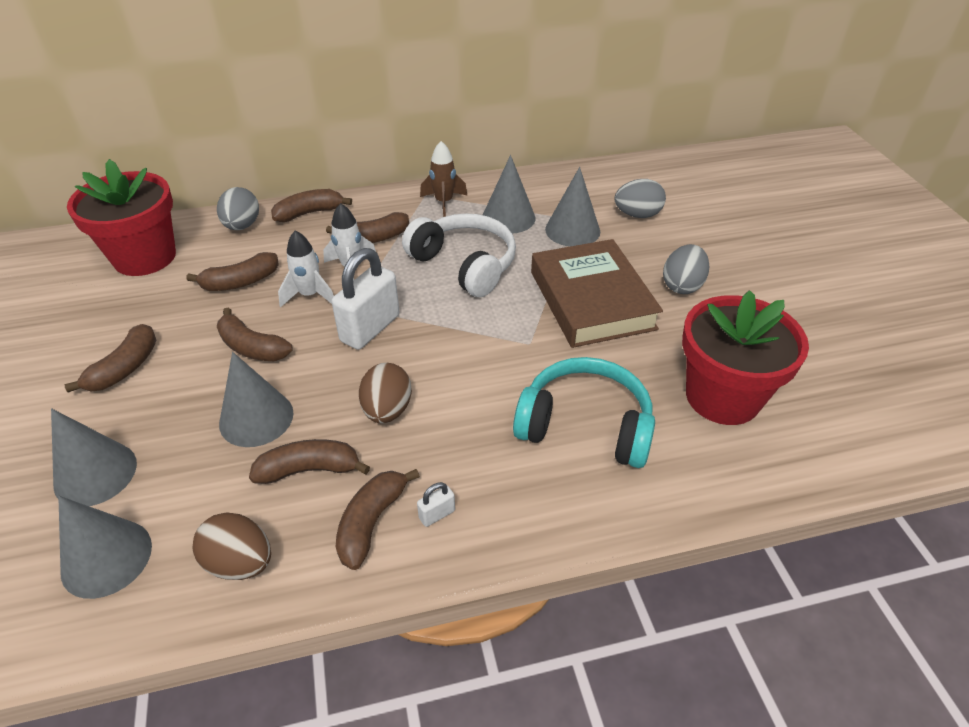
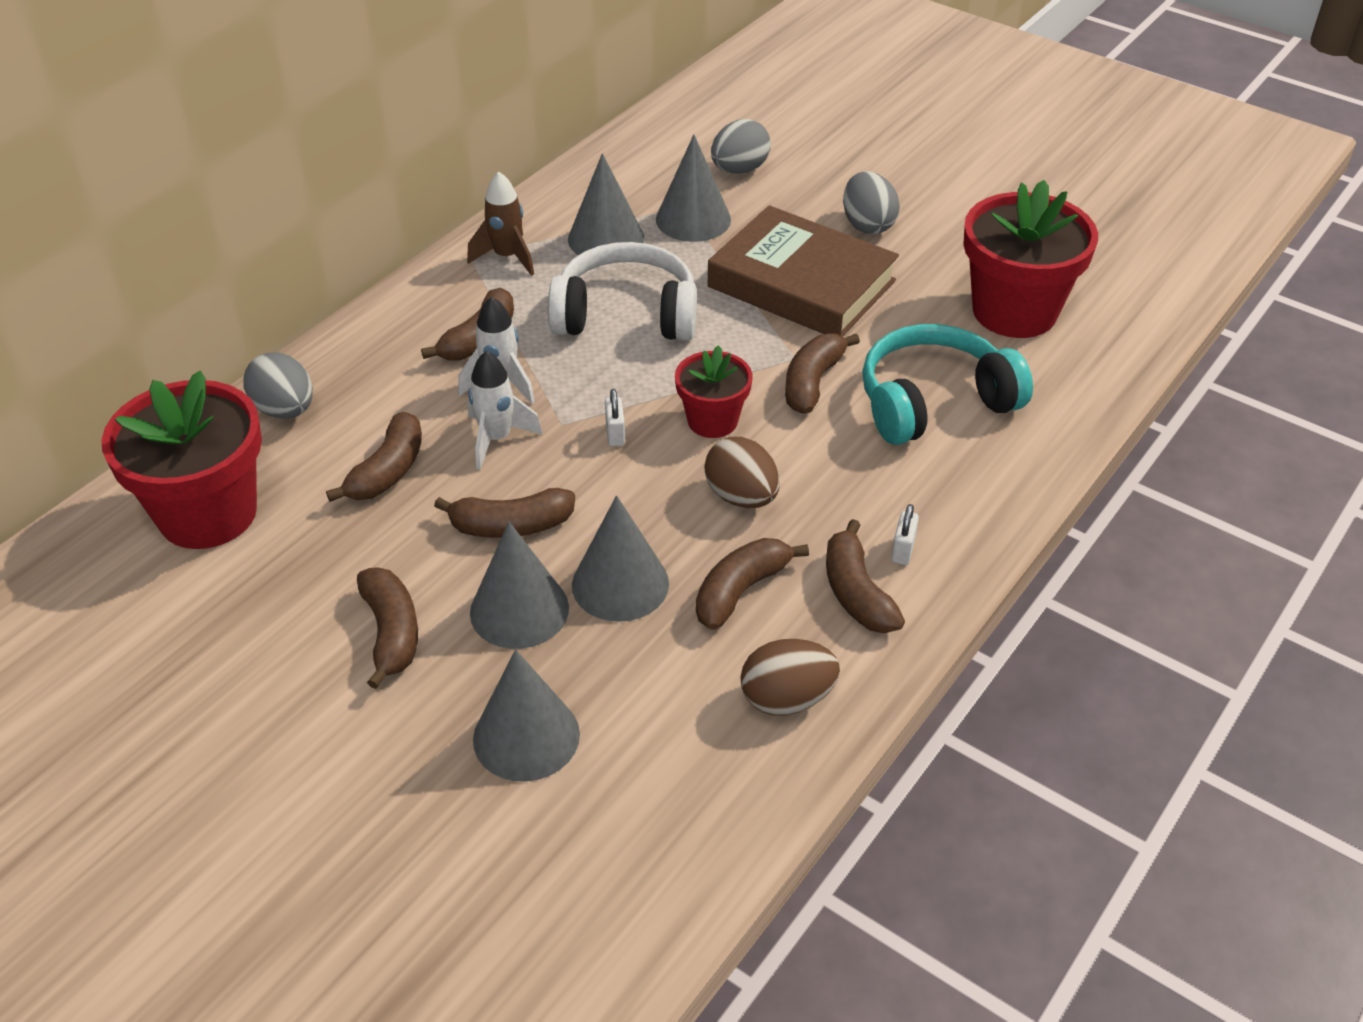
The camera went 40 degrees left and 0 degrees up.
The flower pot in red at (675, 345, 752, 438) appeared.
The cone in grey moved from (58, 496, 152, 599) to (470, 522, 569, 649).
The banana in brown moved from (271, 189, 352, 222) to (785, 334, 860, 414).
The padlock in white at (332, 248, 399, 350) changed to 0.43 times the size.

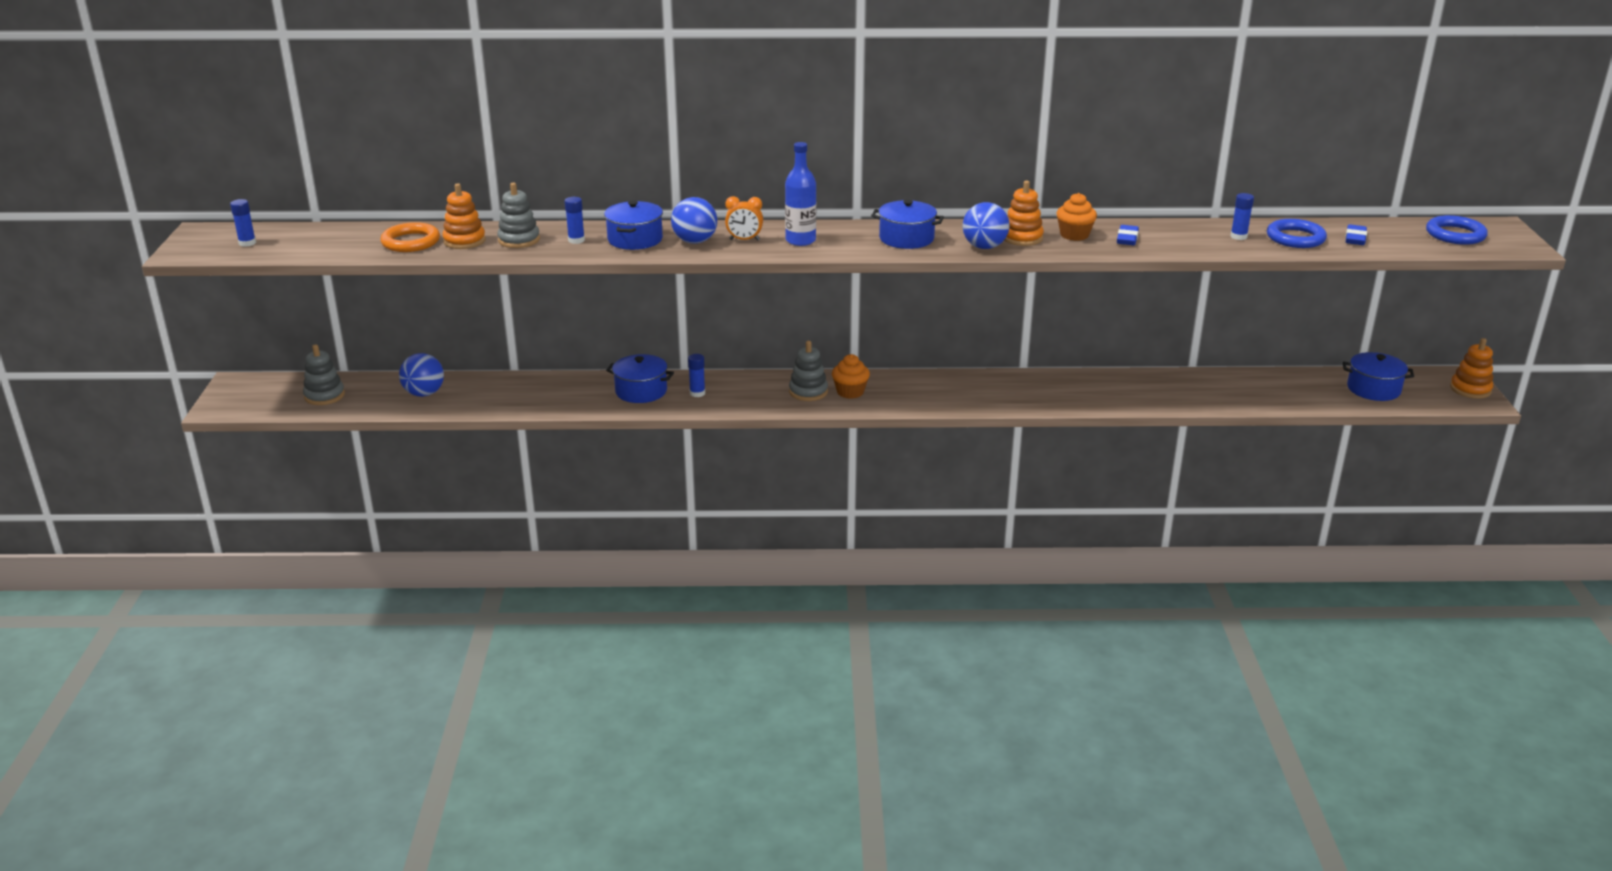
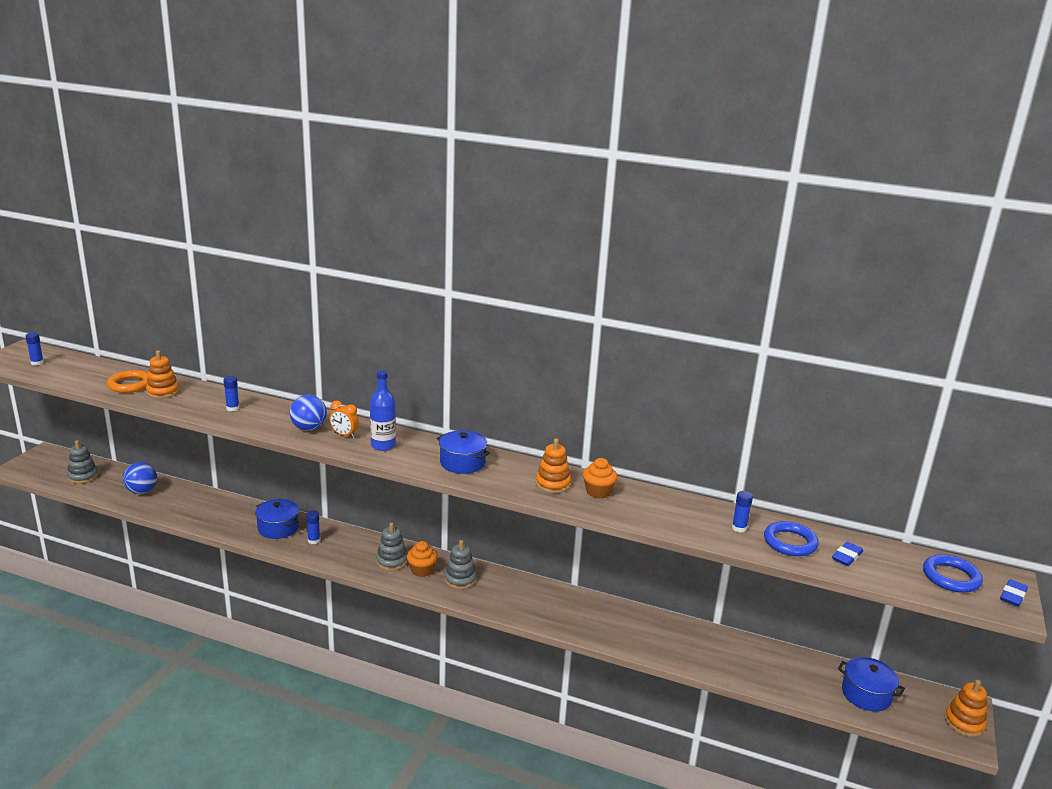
The camera went 20 degrees right and 5 degrees down.
The pot in blue at (604, 200, 663, 250) disappeared.
The ball in blue at (963, 202, 1010, 249) disappeared.
The stacking toy in grey moved from (497, 182, 540, 248) to (444, 540, 477, 589).
The eraser in blue moved from (1117, 225, 1139, 245) to (1000, 579, 1028, 607).

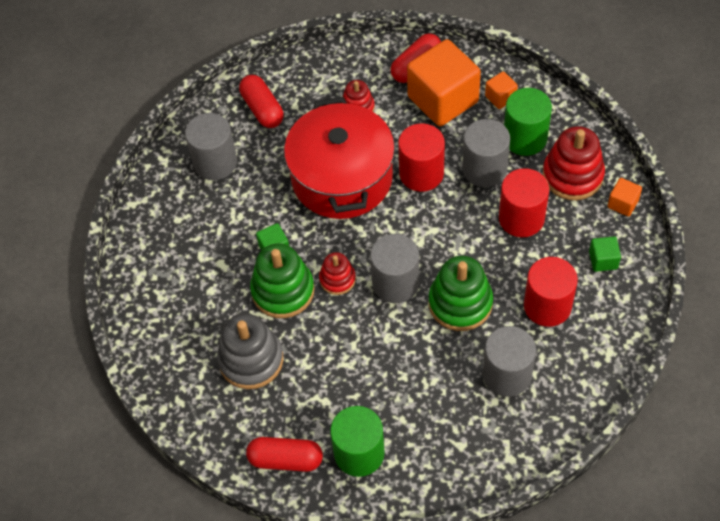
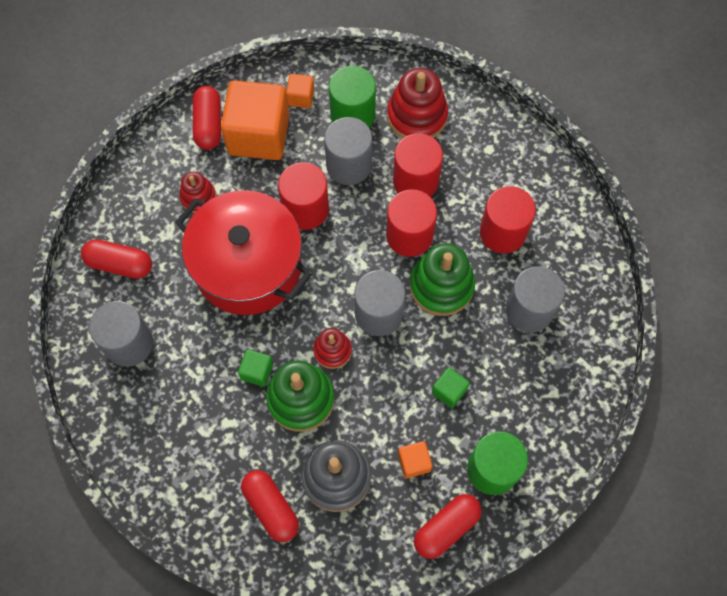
The camera went 50 degrees left and 10 degrees up.
The capsule in red at (241, 470, 299, 542) appeared.
The cylinder in red at (386, 189, 437, 257) appeared.
The cube in green moved from (589, 236, 621, 272) to (432, 367, 470, 408).
The cube in orange moved from (608, 178, 642, 217) to (398, 441, 432, 478).

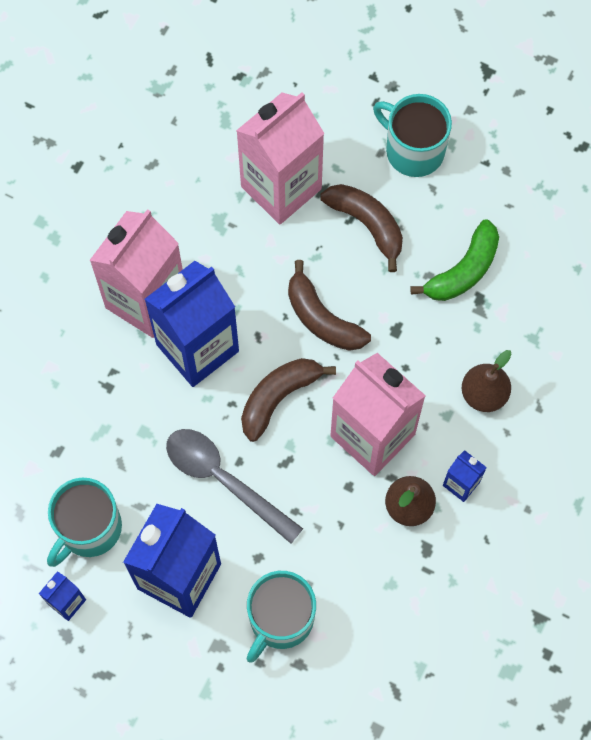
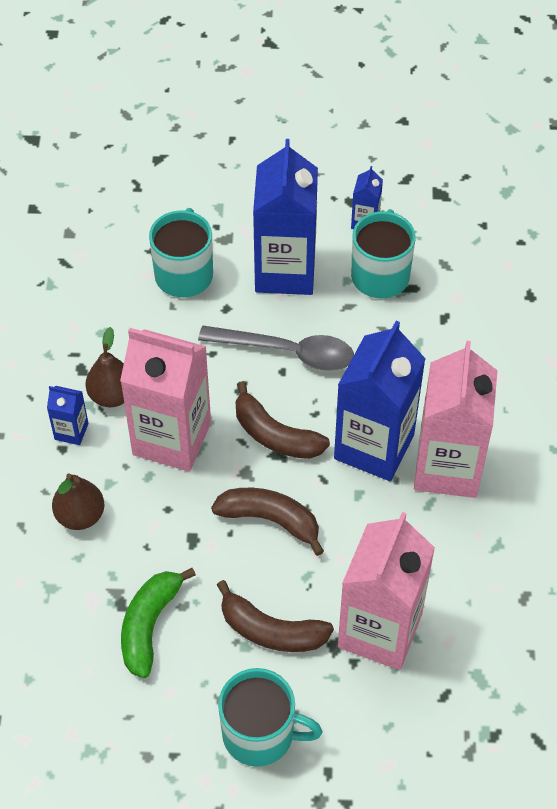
The camera went 155 degrees right and 15 degrees down.
The banana in brown at (241, 358, 336, 442) turned 105 degrees clockwise.

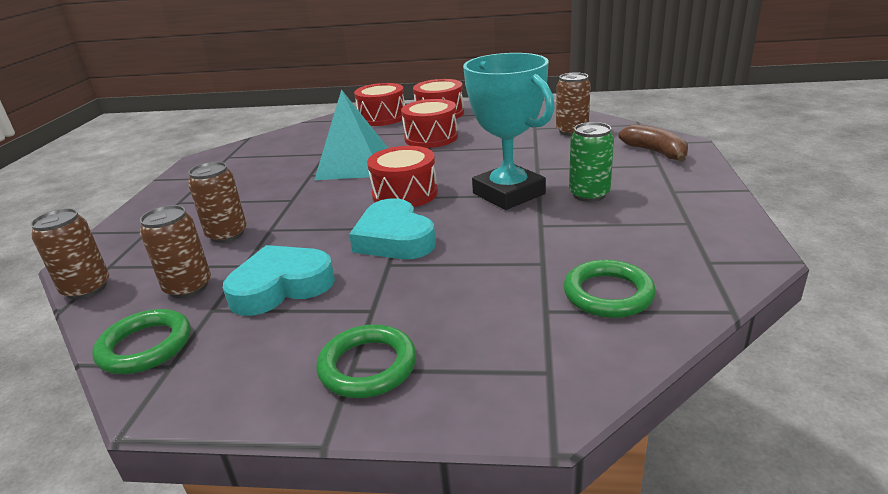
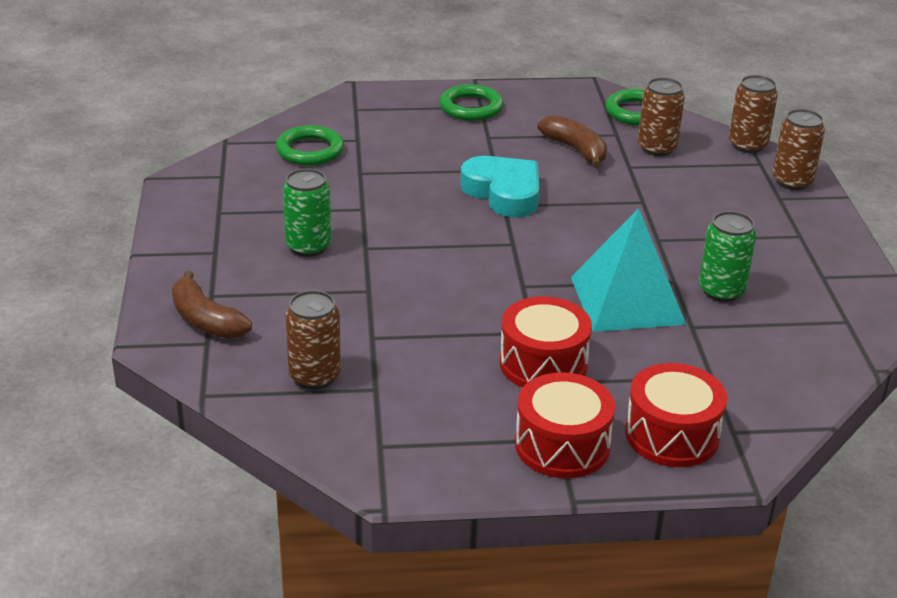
The camera went 165 degrees right and 5 degrees up.
The drum in red at (367, 146, 438, 207) disappeared.
The trophy in turquoise at (463, 53, 555, 210) disappeared.
The can in green at (699, 211, 756, 302) appeared.
The can in brown moved from (188, 162, 247, 243) to (772, 109, 825, 190).
The heart in turquoise at (223, 245, 335, 316) was replaced by the banana in brown at (538, 115, 607, 168).

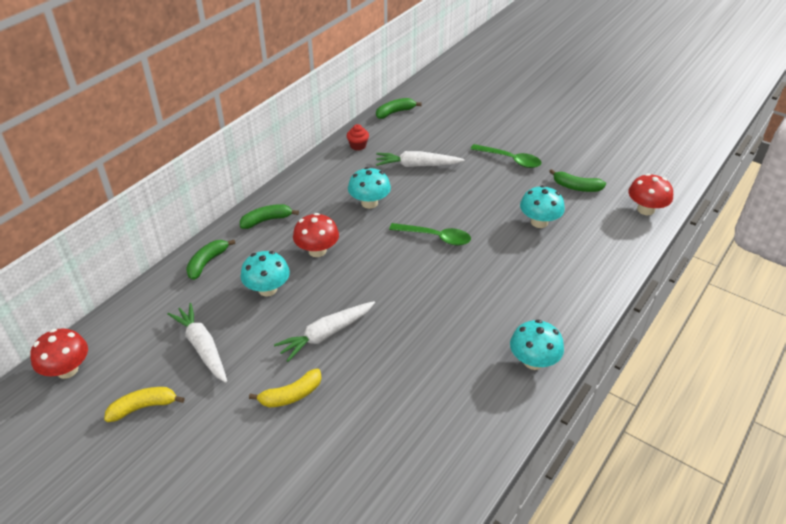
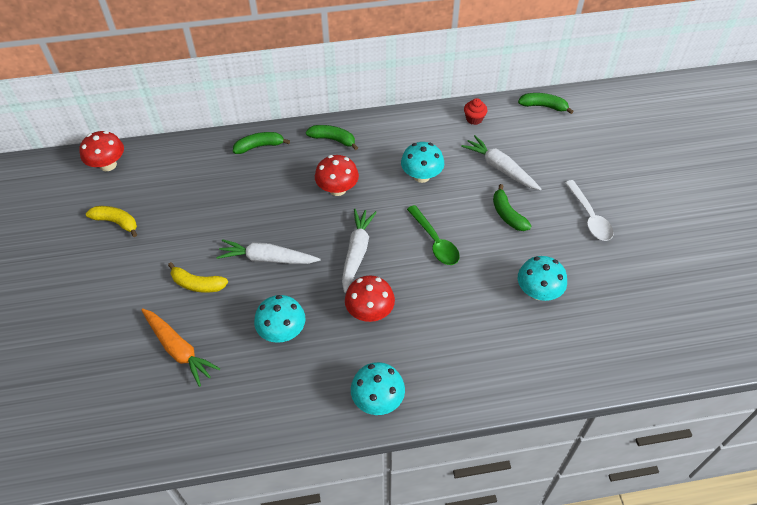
The camera went 45 degrees right and 10 degrees up.
The carrot in orange at (141, 308, 220, 387) appeared.
The carrot in white moved from (167, 303, 227, 383) to (342, 209, 377, 293).
The mushroom in turquoise moved from (241, 251, 290, 297) to (254, 295, 306, 343).
The banana in green moved from (549, 169, 606, 192) to (493, 184, 531, 231).
The mushroom in red moved from (629, 173, 673, 215) to (345, 276, 395, 322).
The spoon in green at (471, 144, 542, 168) became the spoon in white at (565, 180, 614, 241).

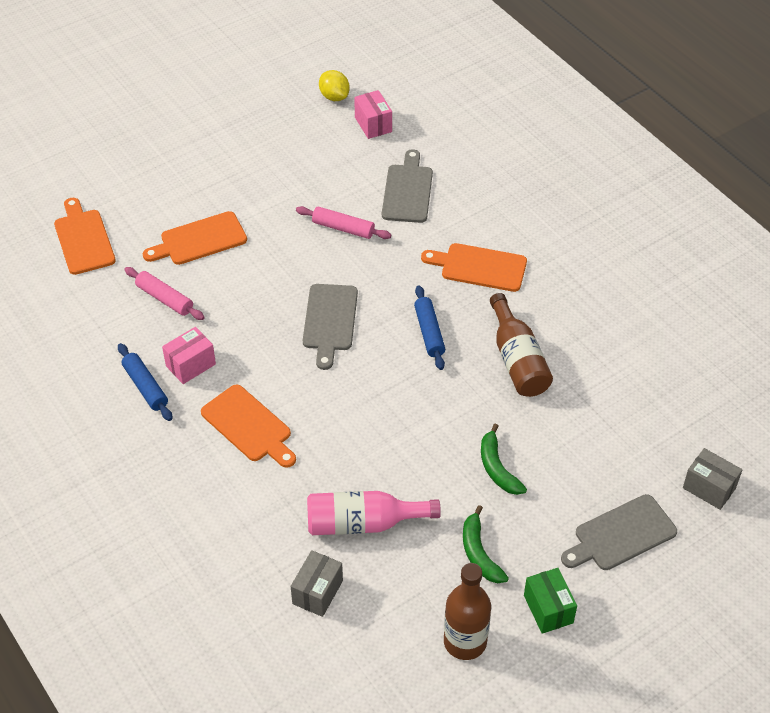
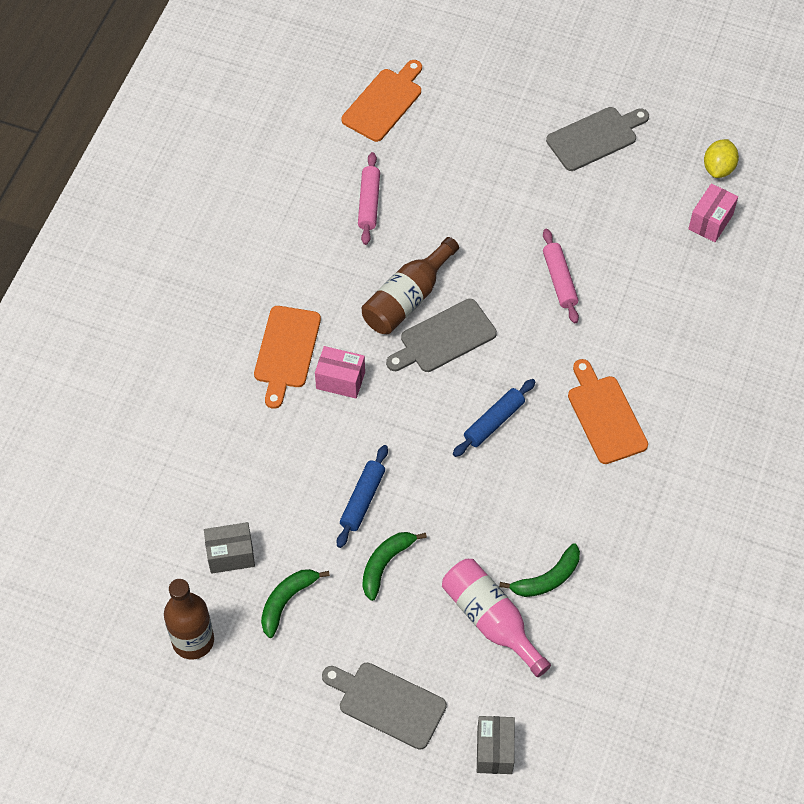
The camera went 55 degrees right and 10 degrees up.
The cutting board in orange at (143, 211, 247, 265) disappeared.
The box in green at (524, 568, 577, 634) disappeared.
The banana in green at (499, 543, 580, 597) appeared.
The rolling pin in blue moved from (118, 343, 172, 421) to (337, 445, 388, 548).
The box in pink moved from (162, 327, 216, 384) to (315, 346, 365, 398).
The box in grey moved from (290, 550, 343, 617) to (204, 522, 255, 574).
The bottle in pink moved from (307, 491, 441, 535) to (442, 559, 551, 677).
The cutting board in grey moved from (382, 149, 433, 223) to (546, 107, 649, 171).
The bottle in brown moved from (490, 293, 553, 397) to (362, 237, 459, 334).

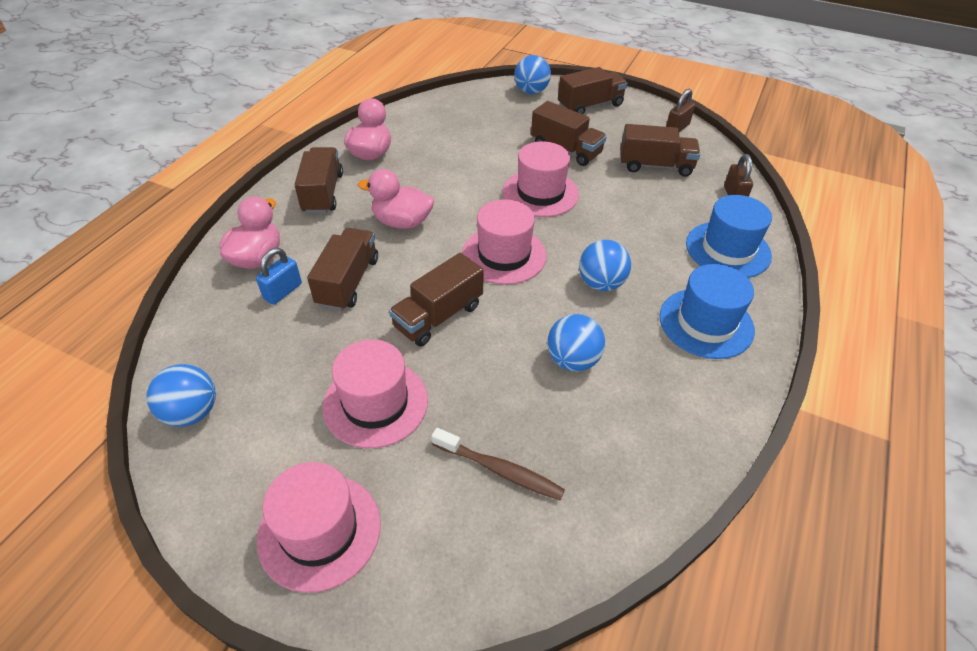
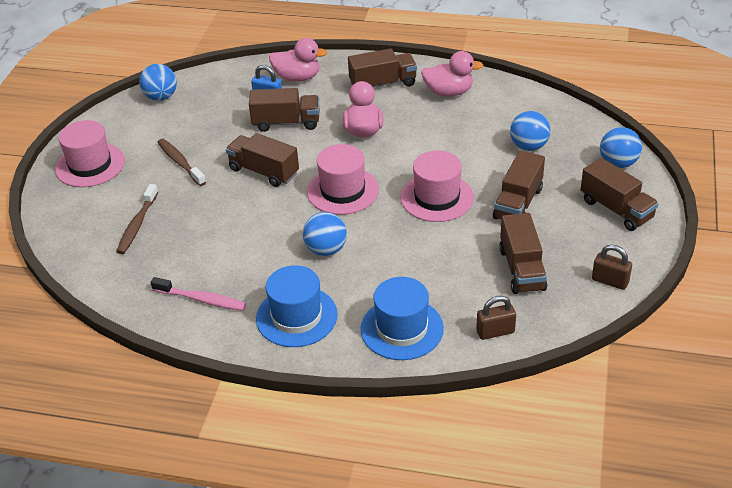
The camera went 80 degrees right and 5 degrees down.
The toothbrush in pink at (151, 277, 246, 311) appeared.
The ball in blue moved from (547, 314, 605, 372) to (510, 111, 551, 151).
The hat in pink at (323, 340, 428, 448) was replaced by the toothbrush in brown at (157, 139, 206, 186).

